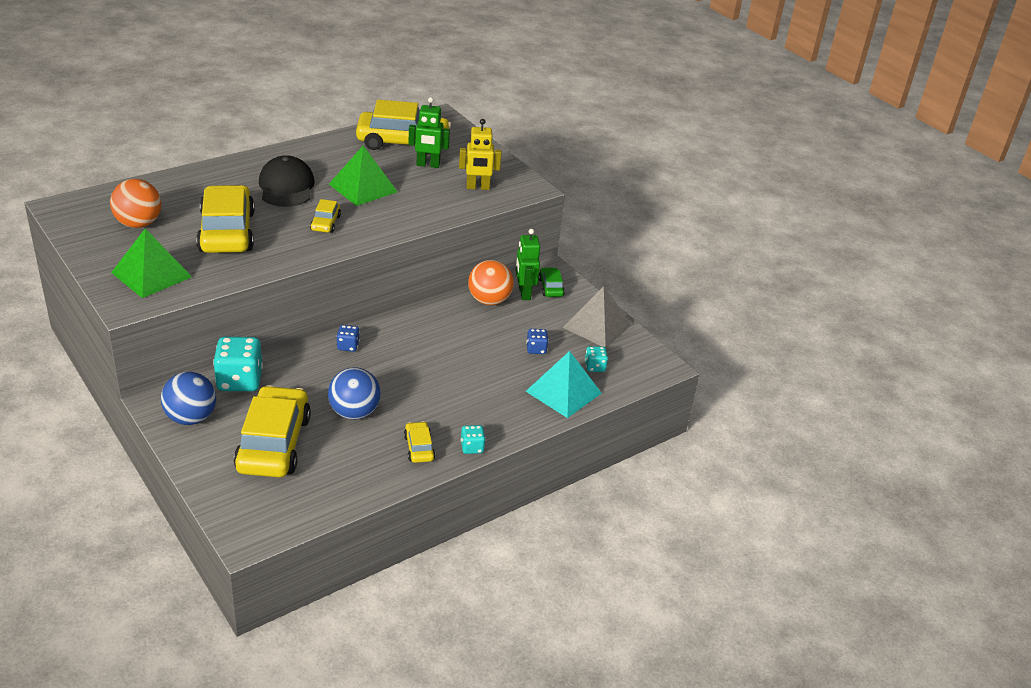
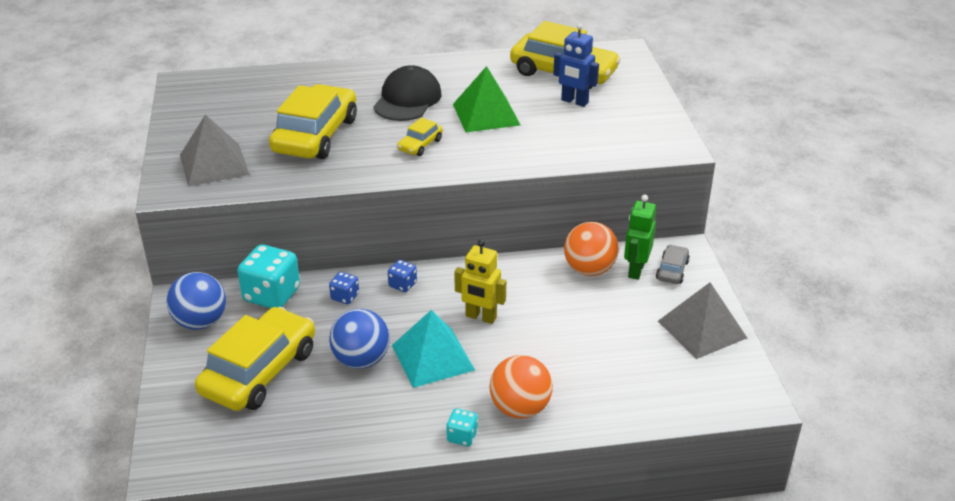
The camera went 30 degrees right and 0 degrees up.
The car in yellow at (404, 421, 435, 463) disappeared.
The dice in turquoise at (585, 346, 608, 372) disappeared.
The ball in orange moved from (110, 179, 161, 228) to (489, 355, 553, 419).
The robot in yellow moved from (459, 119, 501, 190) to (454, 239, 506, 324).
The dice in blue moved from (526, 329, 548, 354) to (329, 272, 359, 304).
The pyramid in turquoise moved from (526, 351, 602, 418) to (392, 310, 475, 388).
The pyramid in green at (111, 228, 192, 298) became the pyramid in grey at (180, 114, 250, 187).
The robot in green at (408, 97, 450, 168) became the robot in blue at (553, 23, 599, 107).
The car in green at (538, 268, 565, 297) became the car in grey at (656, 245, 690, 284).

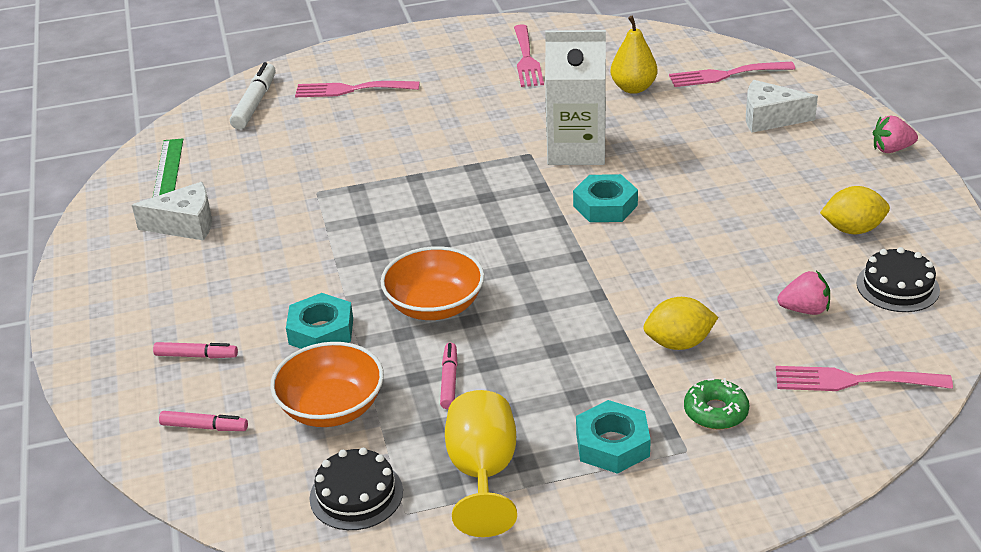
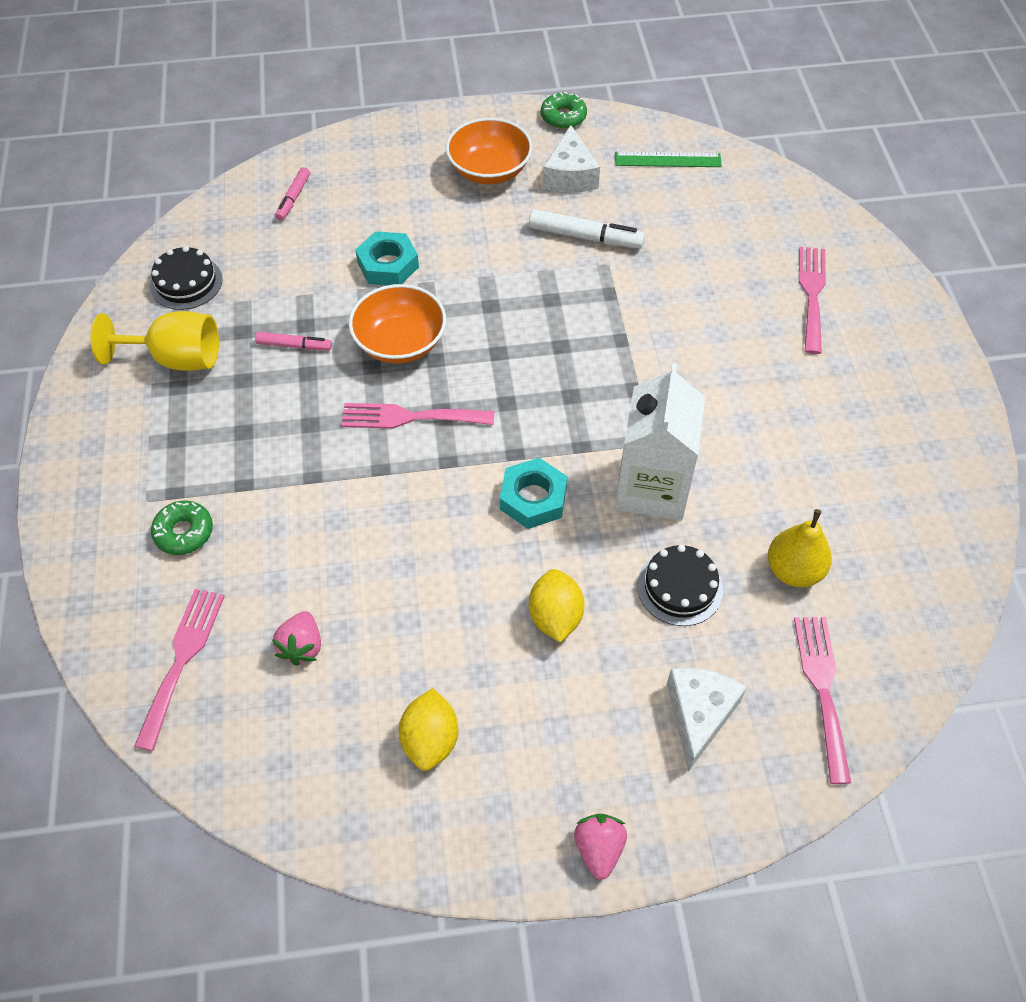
The camera went 95 degrees right and 20 degrees up.
The marker in pink at (153, 342, 238, 359) disappeared.
The nut in turquoise at (576, 400, 651, 474) disappeared.
The donut in green at (541, 92, 587, 129) appeared.
The marker in white moved from (230, 62, 276, 129) to (529, 209, 645, 249).
The bowl in orange moved from (270, 342, 384, 427) to (446, 118, 532, 184).
The fork in pink moved from (514, 24, 544, 87) to (341, 403, 494, 429).
The lemon in yellow moved from (644, 297, 718, 350) to (529, 569, 585, 642).
The cake in black moved from (856, 247, 940, 312) to (637, 545, 723, 626).

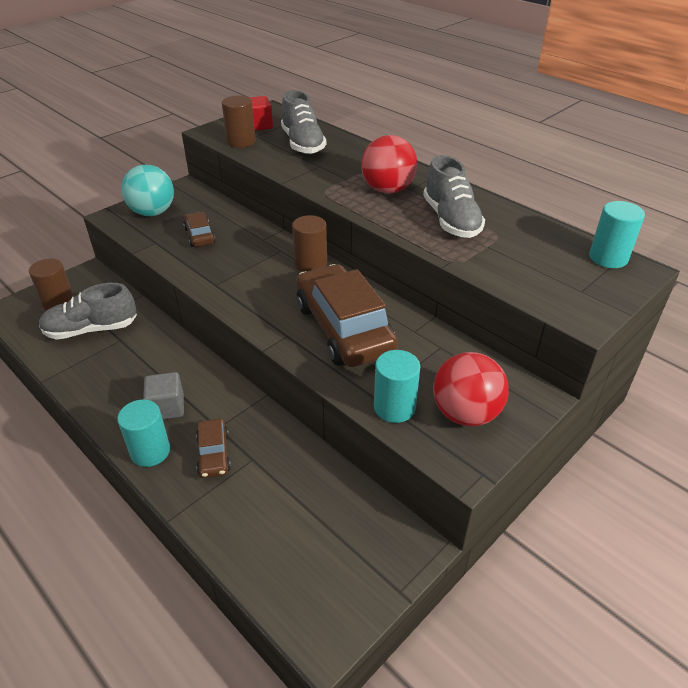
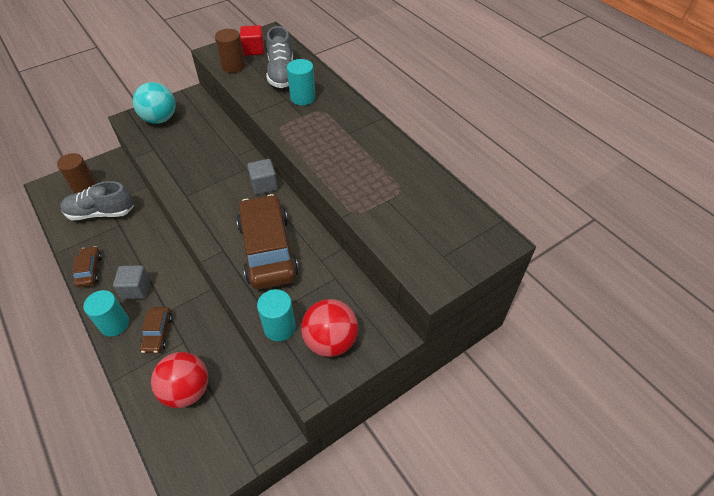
The camera went 10 degrees right and 10 degrees up.
The shoe in grey at (423, 155, 485, 238) disappeared.
The car in brown moved from (183, 212, 216, 247) to (72, 246, 102, 288).
The ball in red moved from (361, 135, 417, 194) to (151, 352, 208, 408).
The cylinder in turquoise moved from (589, 201, 645, 268) to (287, 59, 315, 105).
The cylinder in brown at (292, 215, 327, 272) was replaced by the cube in grey at (247, 159, 278, 195).

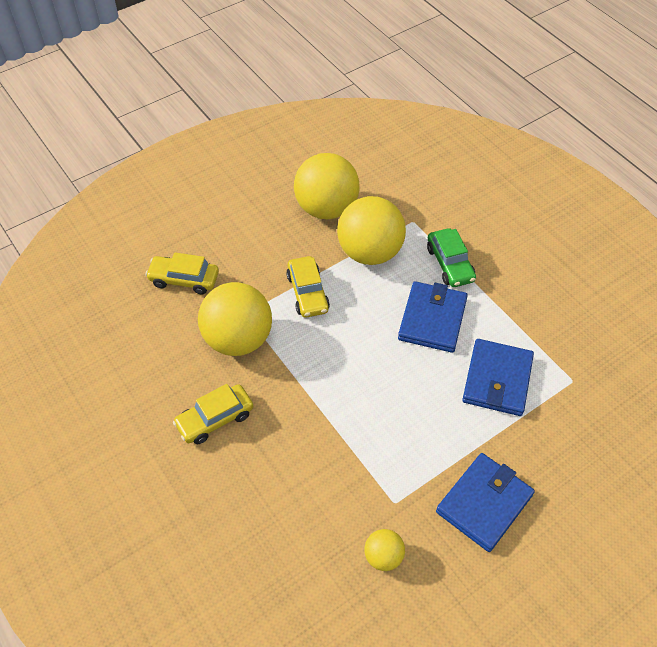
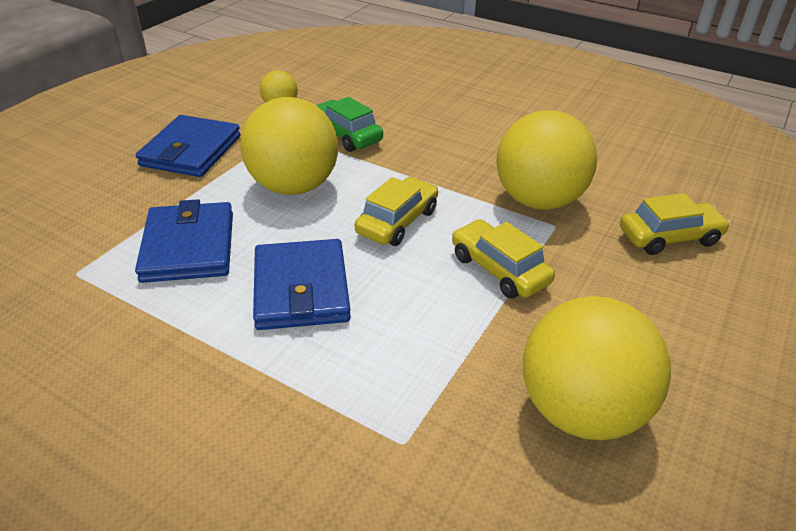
The camera went 155 degrees right and 15 degrees down.
The car in yellow moved from (173, 384, 253, 444) to (355, 177, 438, 246).
The ball in yellow moved from (337, 196, 406, 265) to (240, 97, 338, 195).
The car in green moved from (427, 228, 476, 287) to (316, 97, 383, 152).

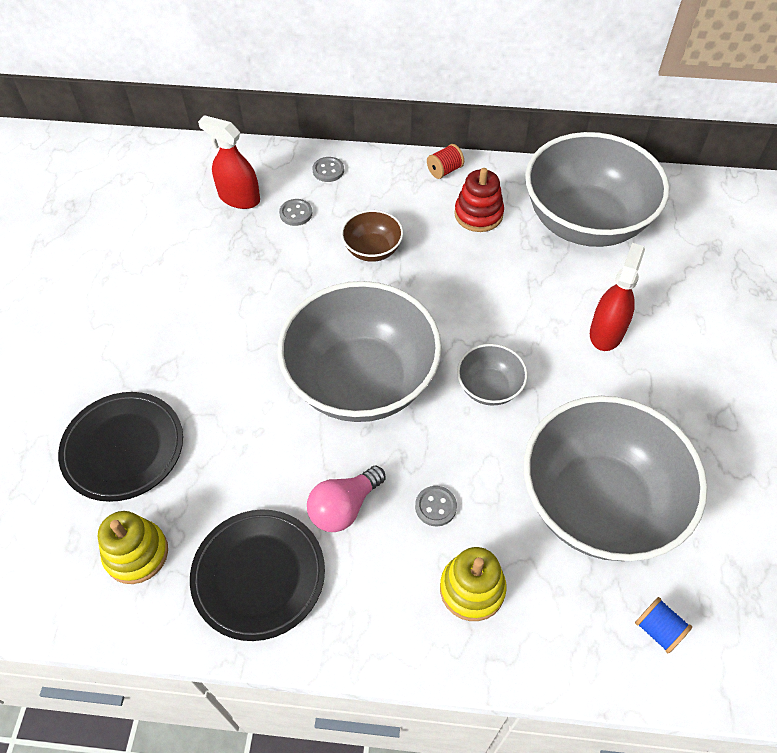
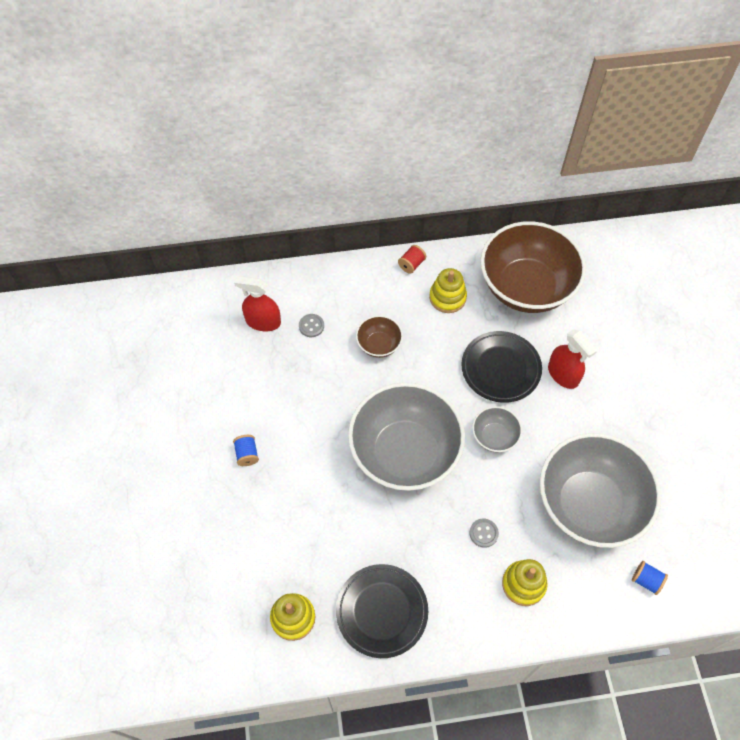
The camera went 15 degrees left and 5 degrees up.
The light bulb in pink at (307, 465, 386, 532) disappeared.
The button in grey at (313, 157, 344, 182) disappeared.
The spool in blue at (233, 435, 259, 466) appeared.
The plate in black moved from (58, 392, 183, 502) to (461, 331, 542, 403).
The stacking toy in red at (454, 168, 504, 232) became the stacking toy in yellow at (429, 268, 467, 313).
The bowl in grey at (525, 132, 670, 247) became the bowl in brown at (480, 221, 586, 313).
The spray bottle in red at (590, 243, 645, 351) turned 135 degrees clockwise.

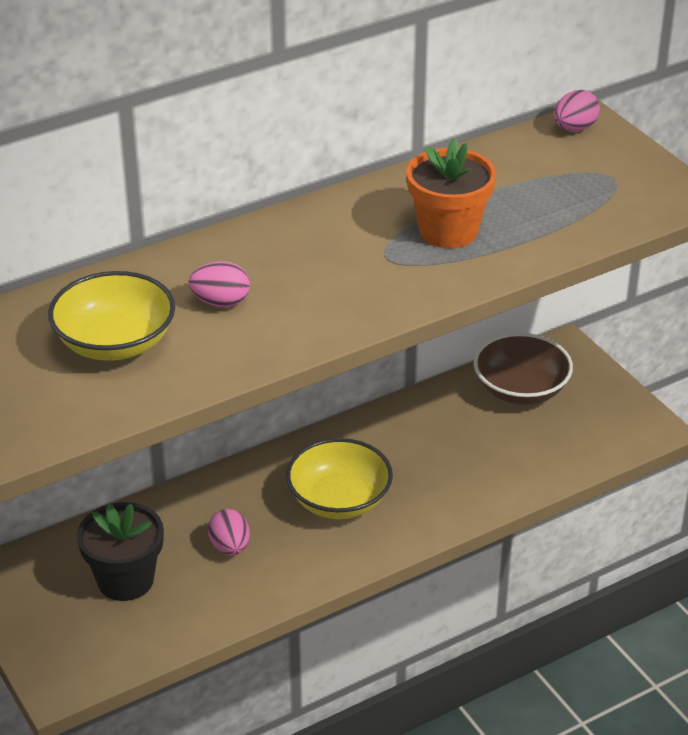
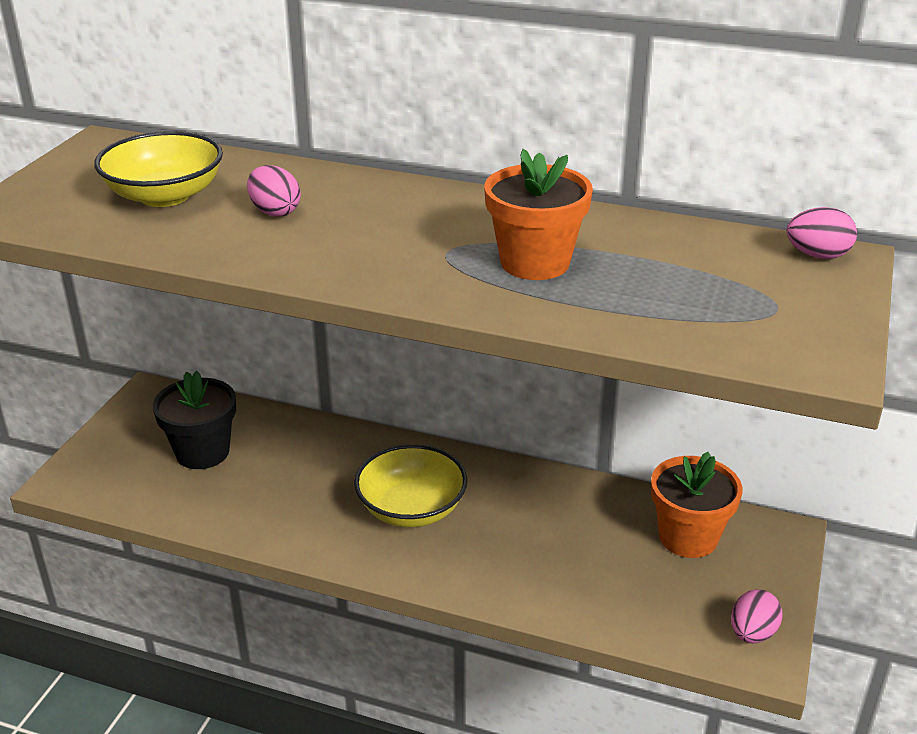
The camera went 50 degrees right and 5 degrees down.
The egg in pink moved from (208, 509, 250, 555) to (731, 589, 783, 643).
The bowl in brown at (474, 333, 573, 405) was replaced by the flower pot in orange at (651, 452, 742, 558).

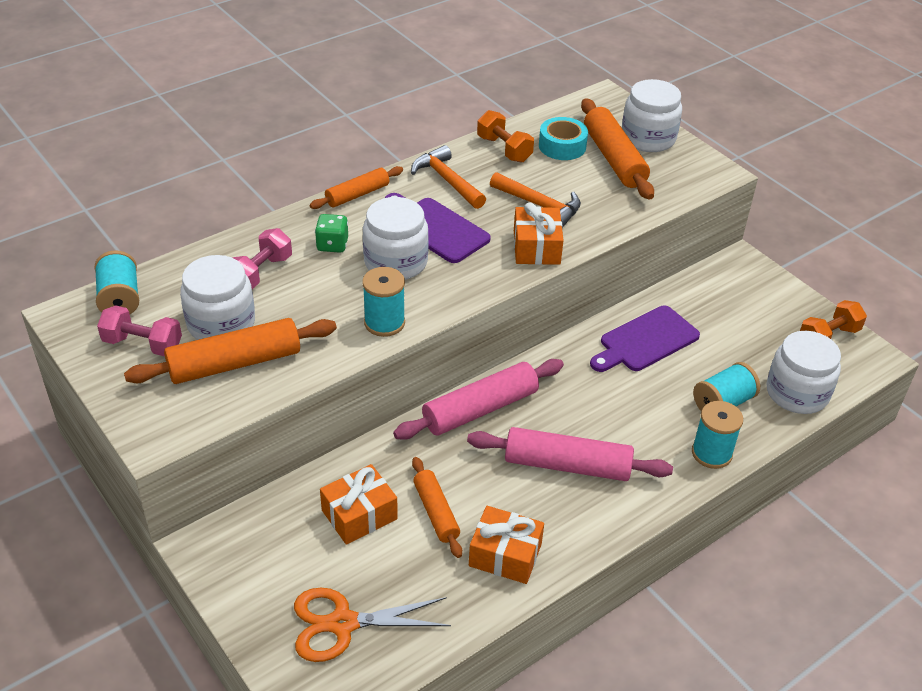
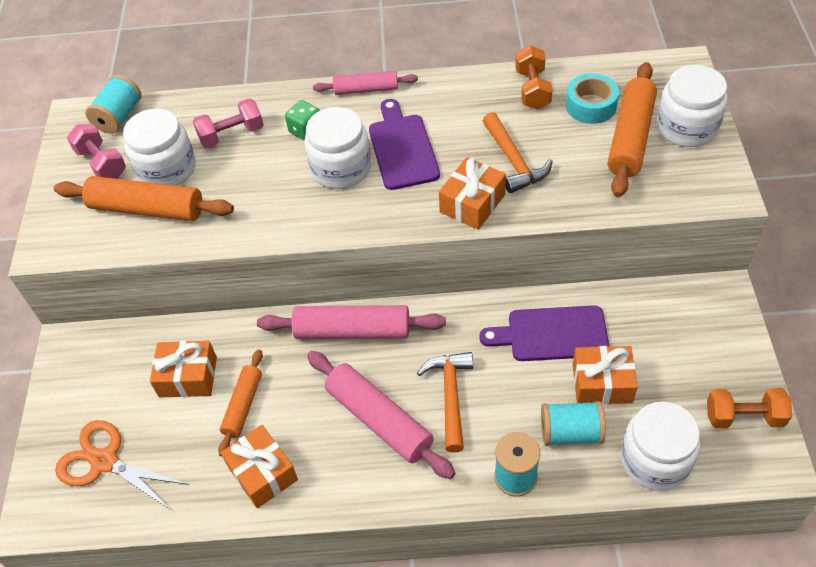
The camera went 40 degrees right and 10 degrees up.
The spool in turquoise at (362, 267, 405, 337) disappeared.
The gift in orange at (573, 346, 638, 405) appeared.
The hammer in orange moved from (411, 145, 486, 209) to (417, 352, 473, 453).
The rolling pin in orange at (310, 166, 403, 209) became the rolling pin in pink at (313, 71, 418, 95).

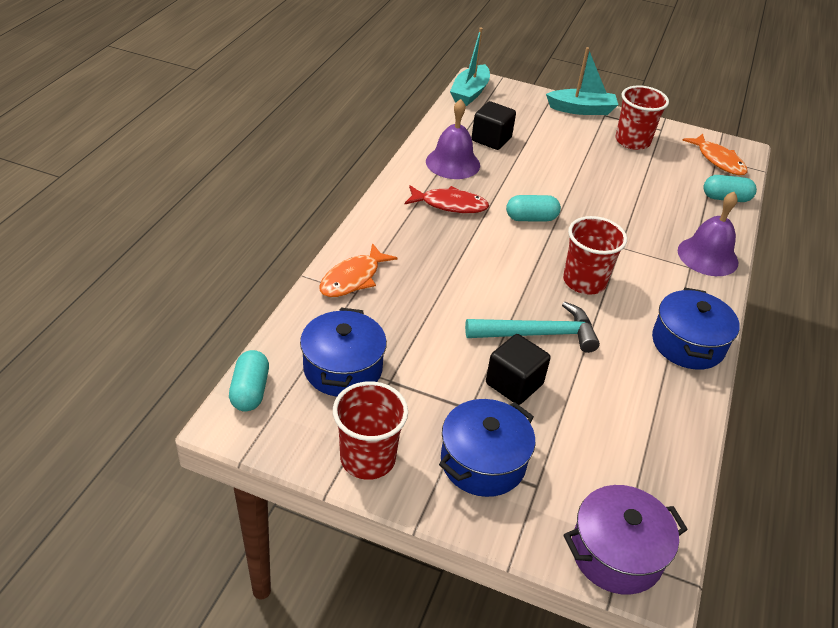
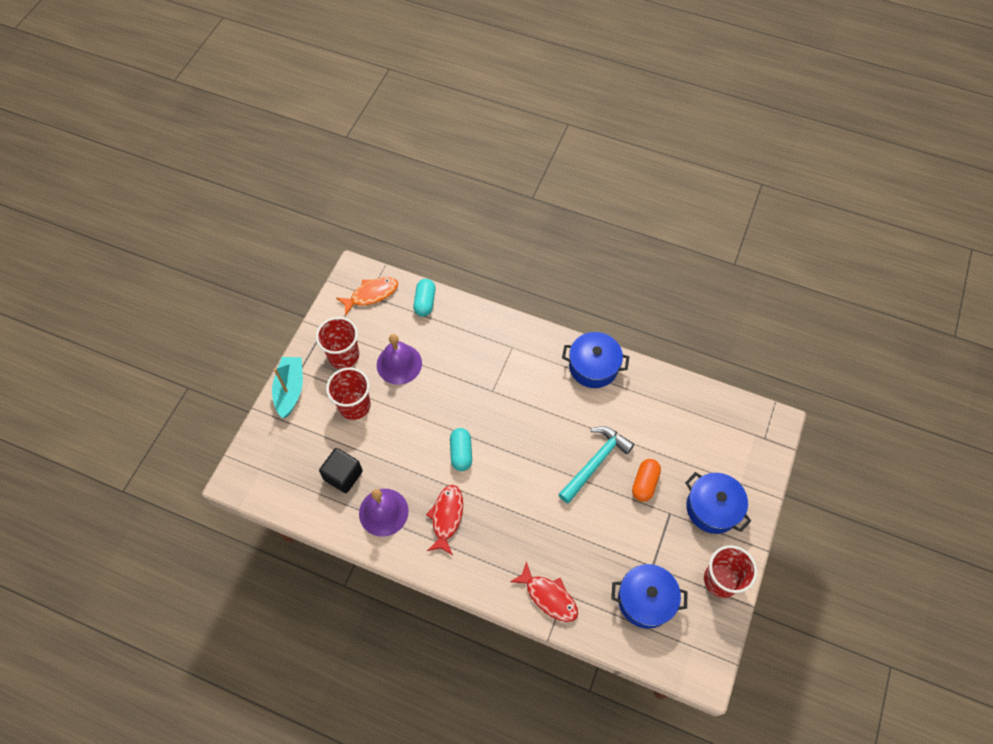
The camera went 85 degrees left and 20 degrees up.
The capsule in turquoise at (229, 350, 269, 411) disappeared.
The boat in turquoise at (450, 28, 490, 106) disappeared.
The pot in purple at (564, 485, 688, 595) disappeared.
The cup in red moved from (563, 216, 627, 295) to (326, 368, 371, 420).
The bell in purple moved from (678, 192, 738, 276) to (377, 334, 422, 385).
The cube in black at (486, 334, 551, 405) was replaced by the capsule in orange at (632, 459, 661, 502).
The fish in orange at (319, 243, 397, 297) became the fish in red at (510, 561, 578, 622).
The hammer in turquoise at (465, 302, 600, 353) turned 45 degrees clockwise.

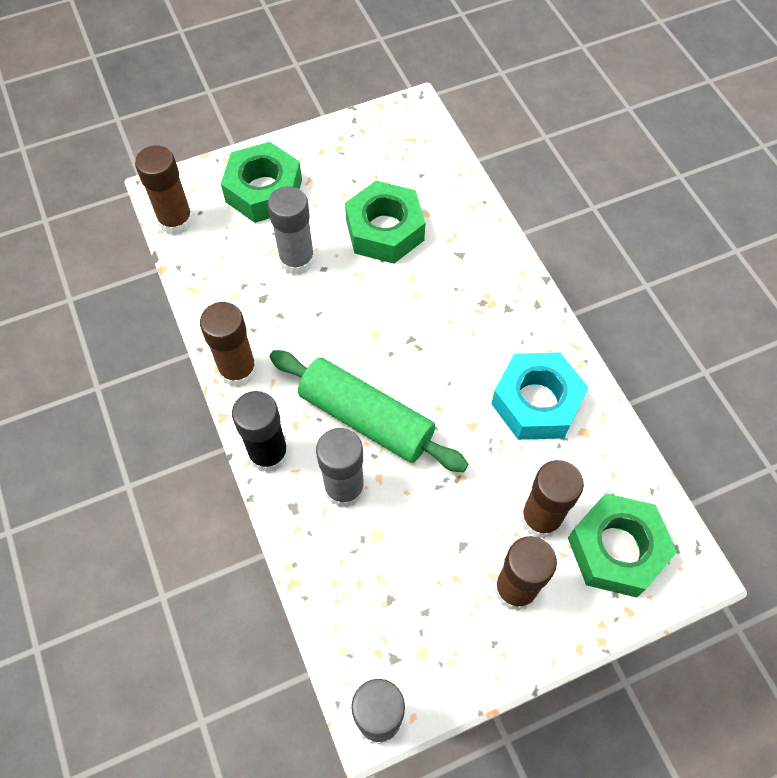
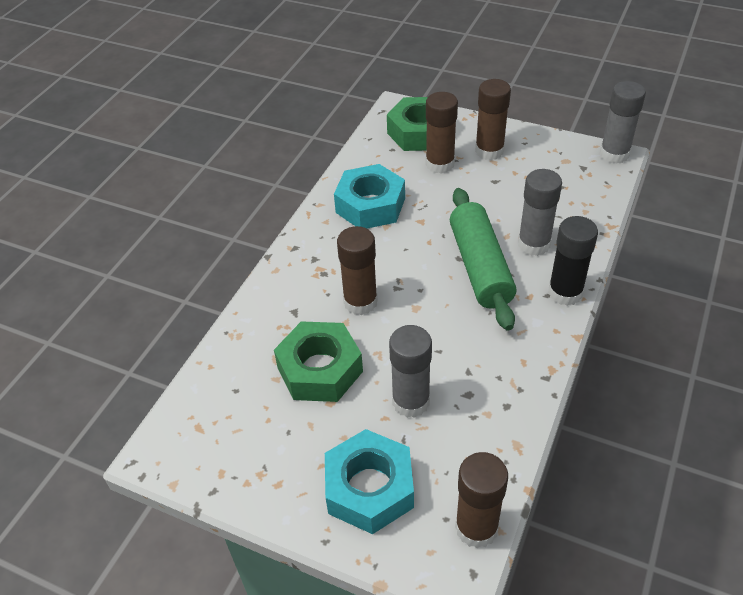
The camera went 130 degrees left and 15 degrees down.
The glue stick in brown moved from (200, 302, 257, 387) to (337, 226, 378, 315).
The nut in green at (221, 142, 302, 223) became the nut in turquoise at (325, 429, 414, 534).

